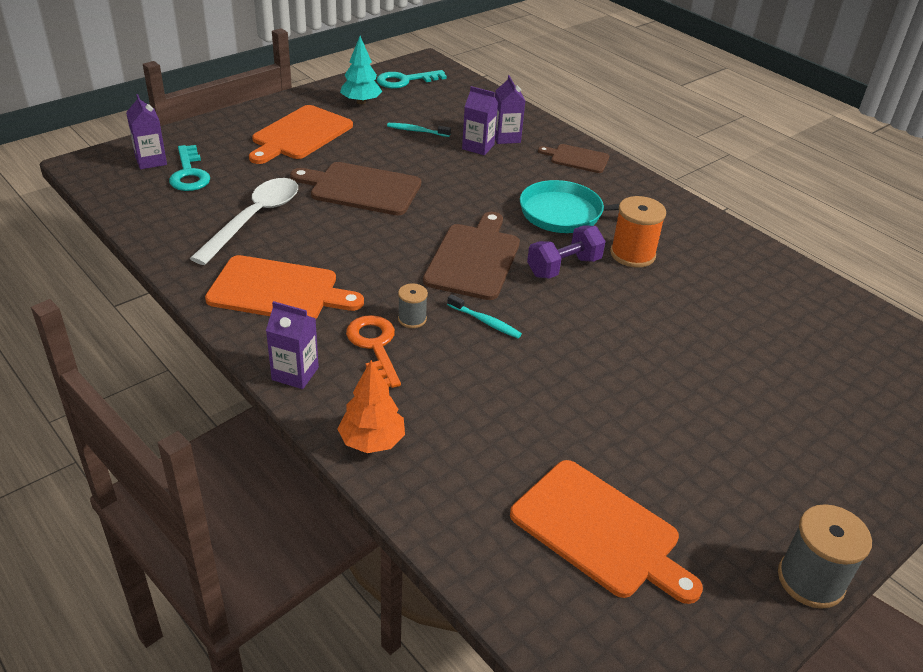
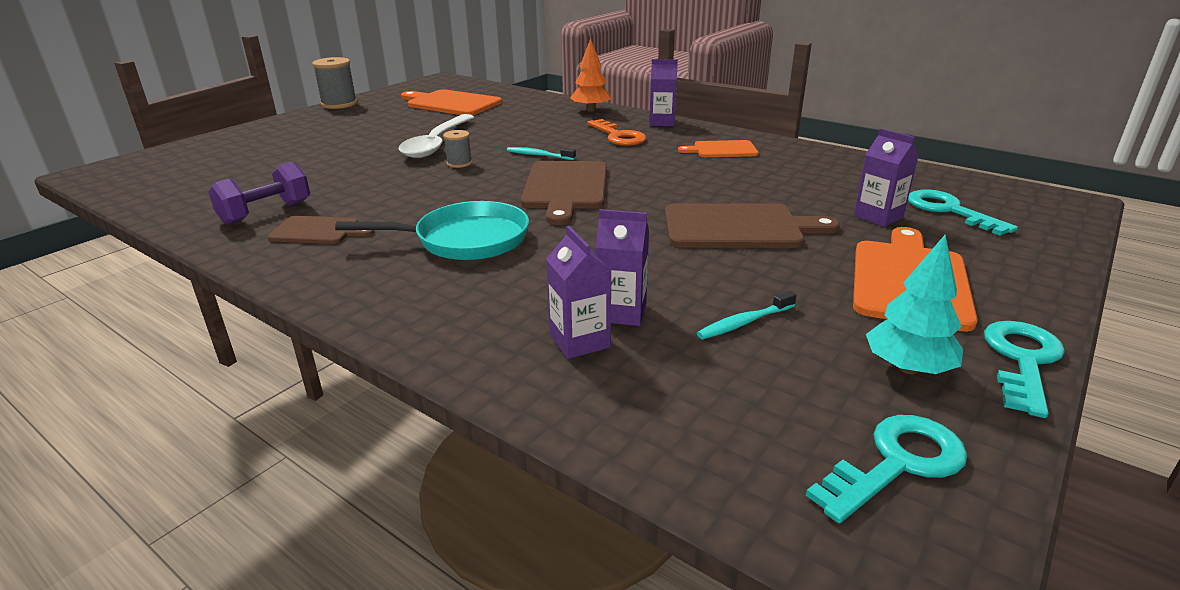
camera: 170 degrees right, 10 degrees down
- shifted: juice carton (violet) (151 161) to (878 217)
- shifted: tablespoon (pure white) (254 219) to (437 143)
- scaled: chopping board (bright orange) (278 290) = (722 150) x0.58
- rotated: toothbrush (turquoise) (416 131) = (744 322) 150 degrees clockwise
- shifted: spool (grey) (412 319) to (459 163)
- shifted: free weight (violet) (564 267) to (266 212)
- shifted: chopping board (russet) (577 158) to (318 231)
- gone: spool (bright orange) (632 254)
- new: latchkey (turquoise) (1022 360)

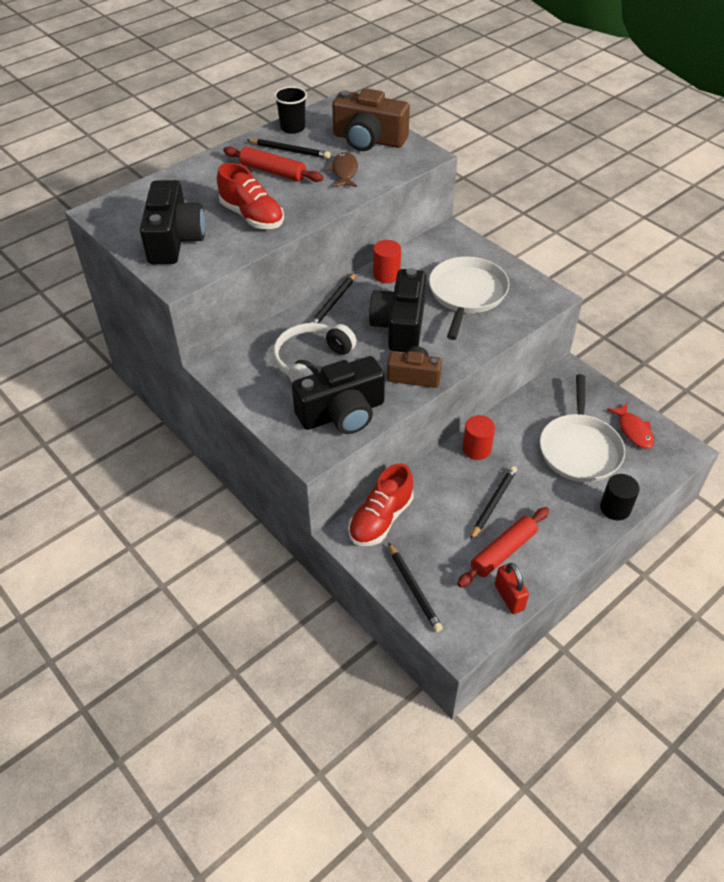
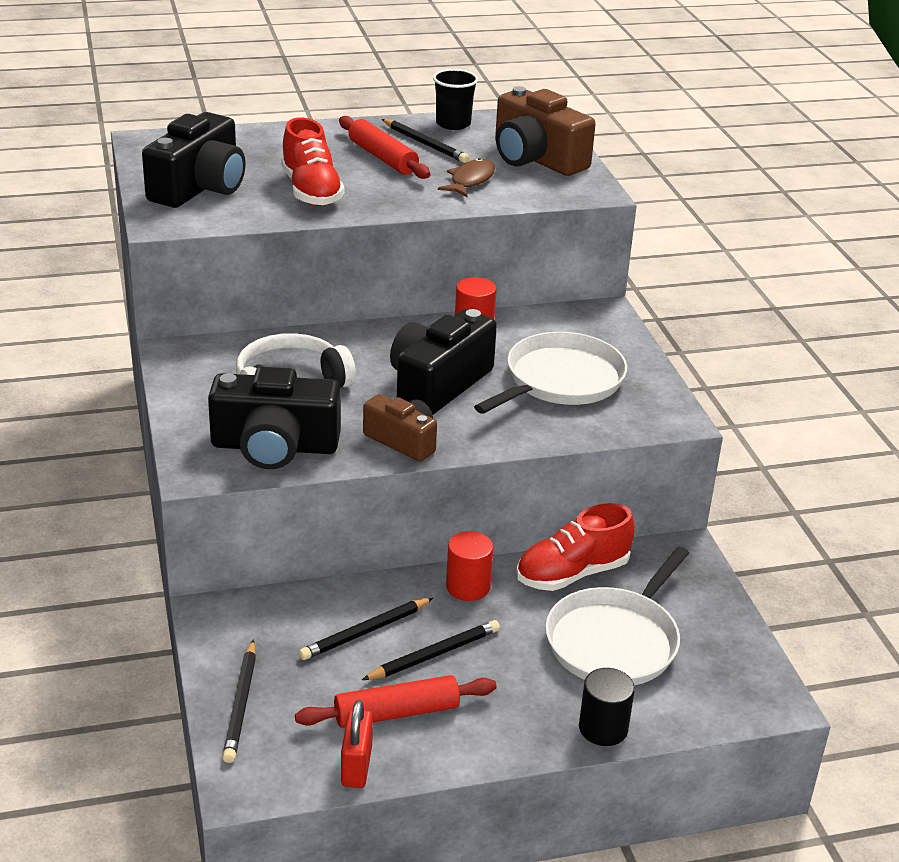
camera: 25 degrees right, 15 degrees down
- shifted: pencil (black) (332 303) to (364 632)
- shifted: shoe (crimson) (381 519) to (572 574)
- gone: toy fish (crimson) (633 430)

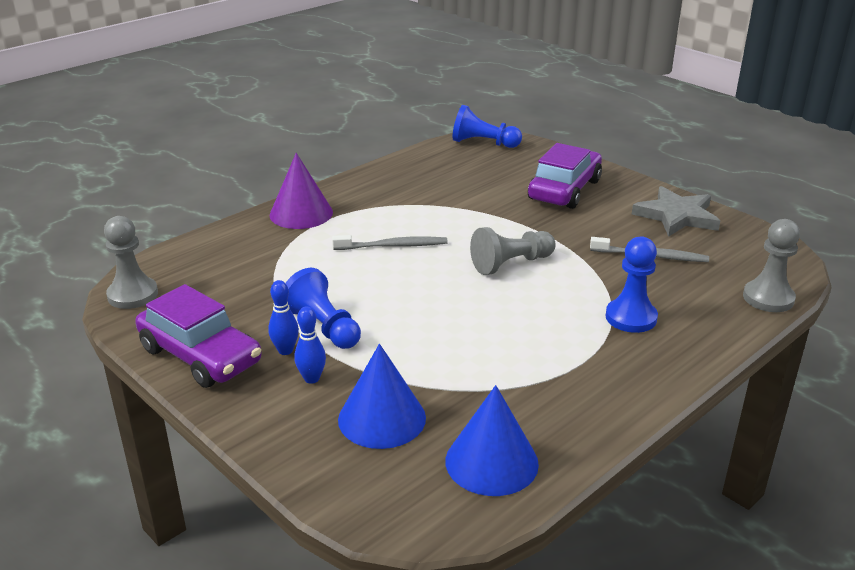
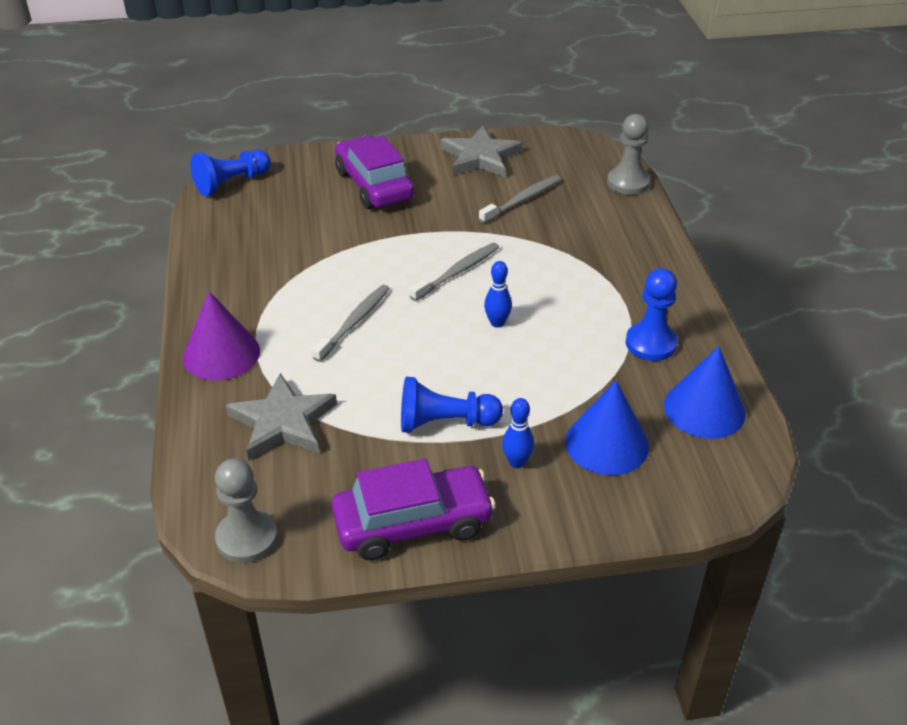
camera: 55 degrees left, 10 degrees up
- shifted: skittle (blue) (285 350) to (497 323)
- swapped: chess pawn (grey) (511 264) to toothbrush (grey) (458 272)
- shifted: chess pawn (blue) (631 317) to (651 343)
- new: star (grey) (282 422)

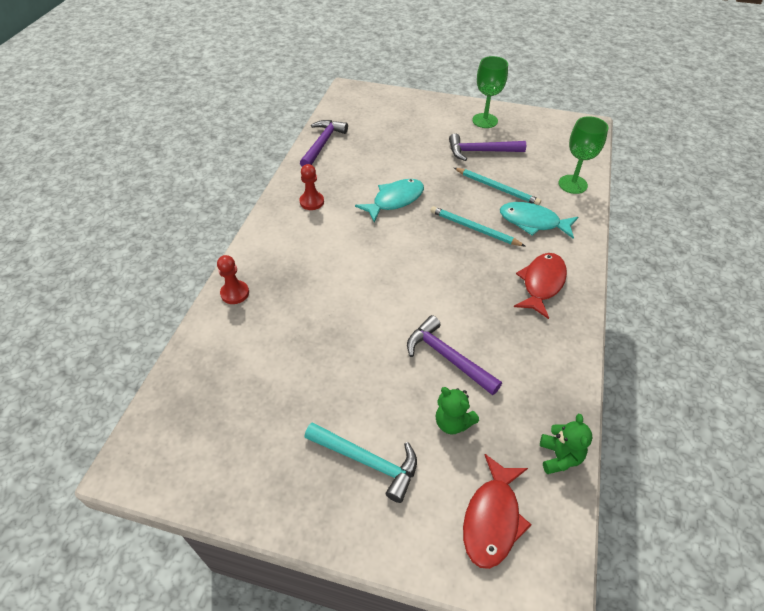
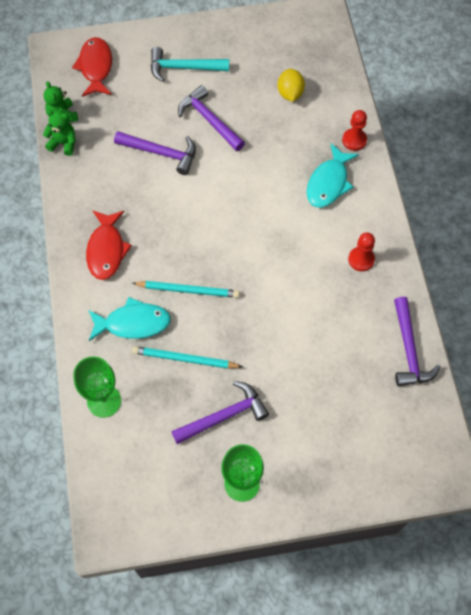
camera: 155 degrees right, 15 degrees up
- shifted: toy fish (turquoise) (395 200) to (329 183)
- shifted: stuffed bear (emerald) (453 422) to (63 143)
- new: carpenter's hammer (violet) (209 120)
- new: citrus fruit (golden) (290 93)

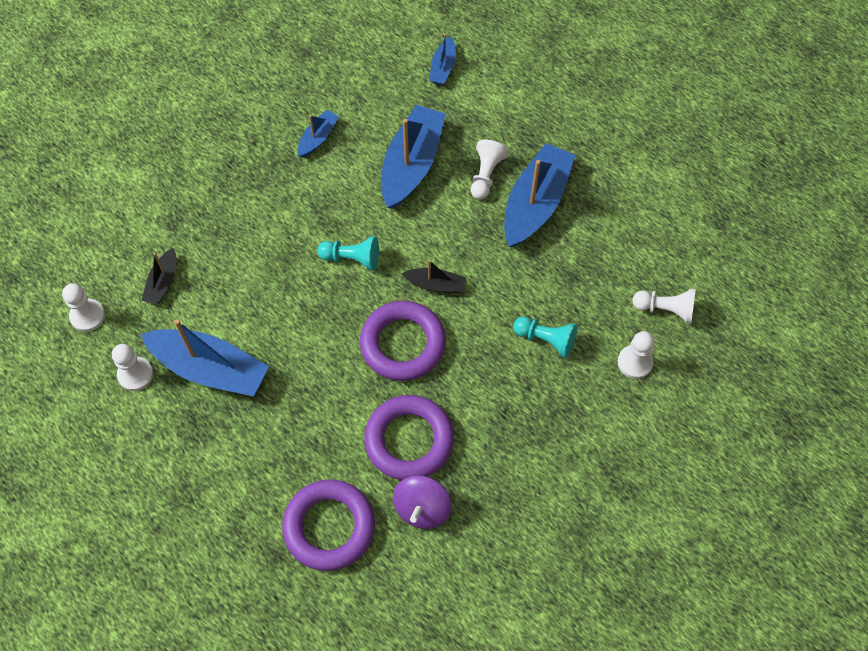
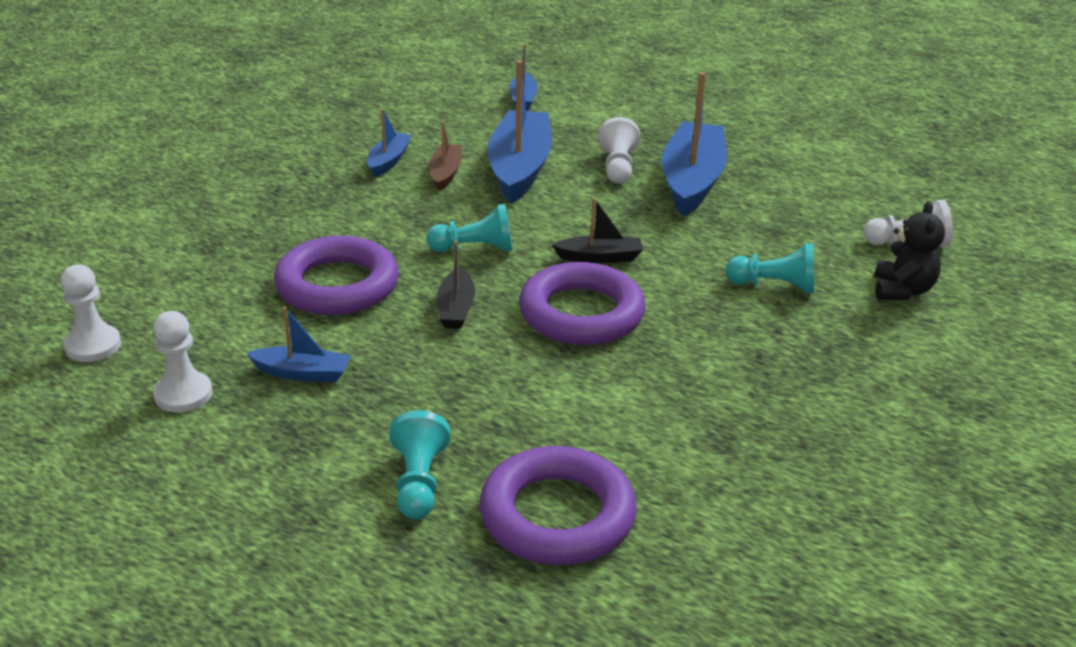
camera: 15 degrees left, 30 degrees down
- scaled: toy boat (blue) (210 369) = (302 373) x0.50
- shifted: toy boat (black) (162 282) to (456 308)
- shifted: ring (violet) (409 440) to (337 285)
- gone: toy top (violet) (422 508)
- swapped: chess pawn (pure white) (634 362) to stuffed bear (black) (902 290)
- new: chess pawn (turquoise) (418 482)
- new: toy boat (russet) (445 174)

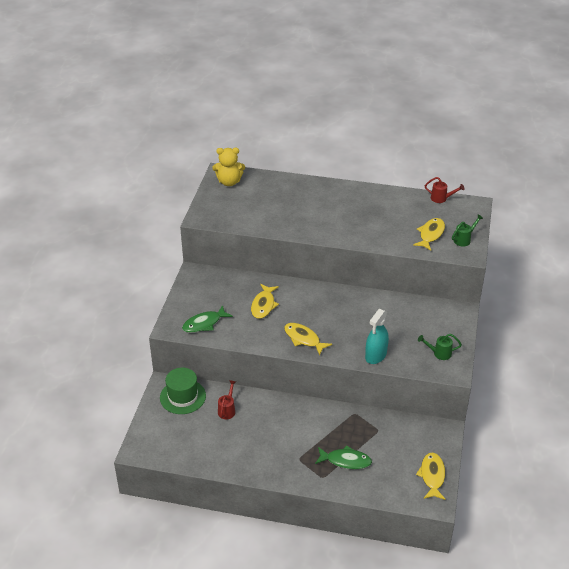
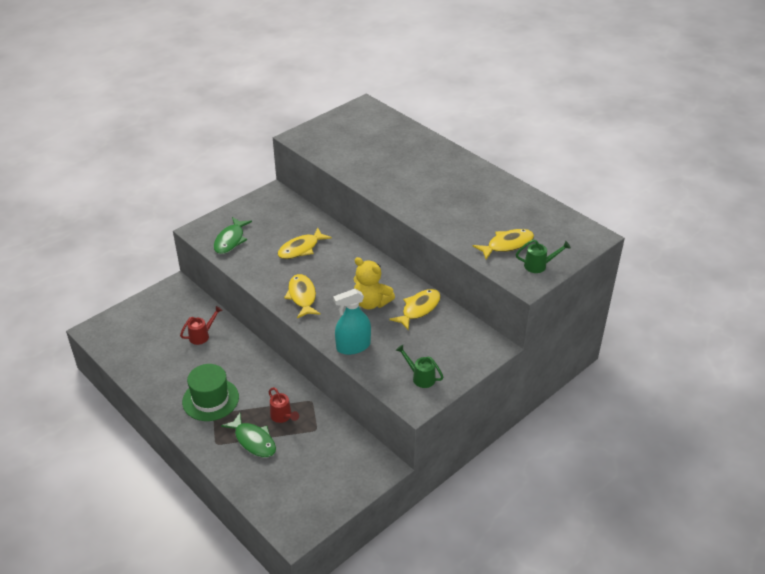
camera: 35 degrees right, 0 degrees up
- shifted: hat (emerald) (183 397) to (210 399)
- rotated: toy fish (emerald) (204 324) = (230 240) 75 degrees counterclockwise
- shifted: stuffed bear (golden) (229 182) to (371 303)
- shifted: toy fish (golden) (432 476) to (419 309)
- shifted: sprinkling can (crimson) (441 199) to (283 417)

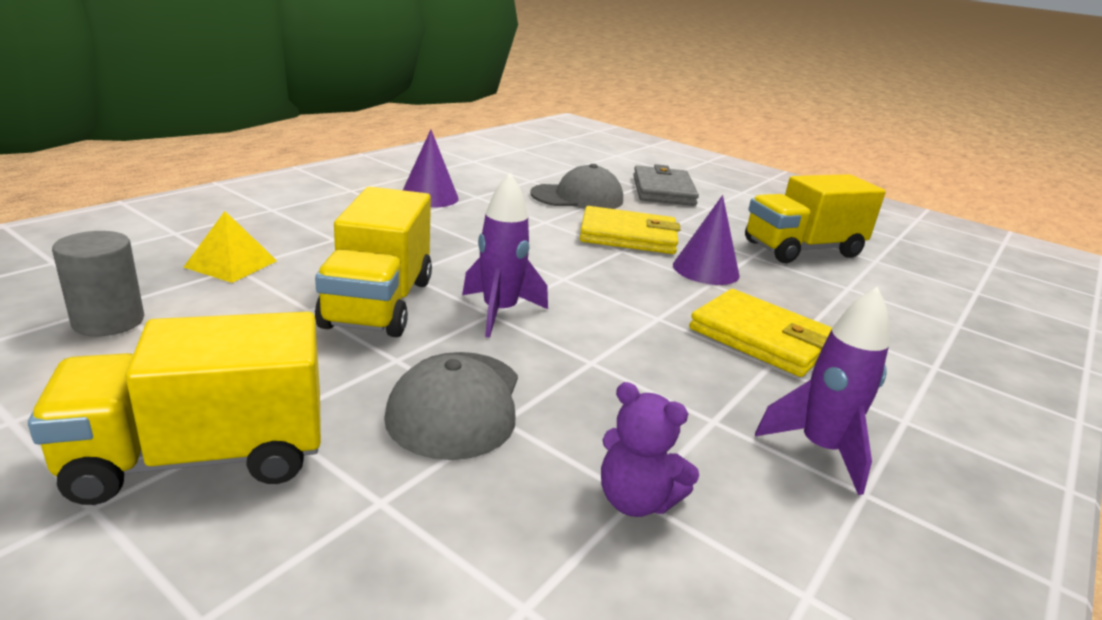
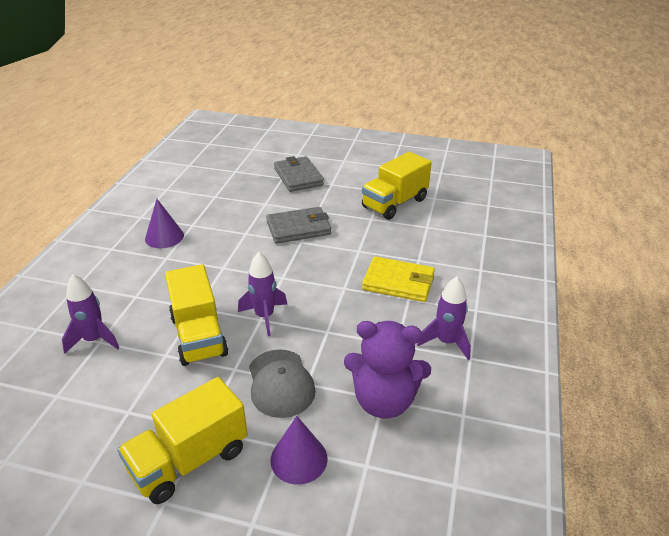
camera: 20 degrees left, 10 degrees up
- gone: solid cylinder (grey) (108 321)
- swapped: solid pyramid (golden) (231 264) to rocket (violet) (94 340)
- gone: baseball cap (grey) (577 197)
- repainted: card wallet (golden) (628 236) to card wallet (grey) (298 228)
- scaled: stuffed bear (violet) (636 500) = (384 401) x1.86
- shifted: solid cone (violet) (706 270) to (299 459)

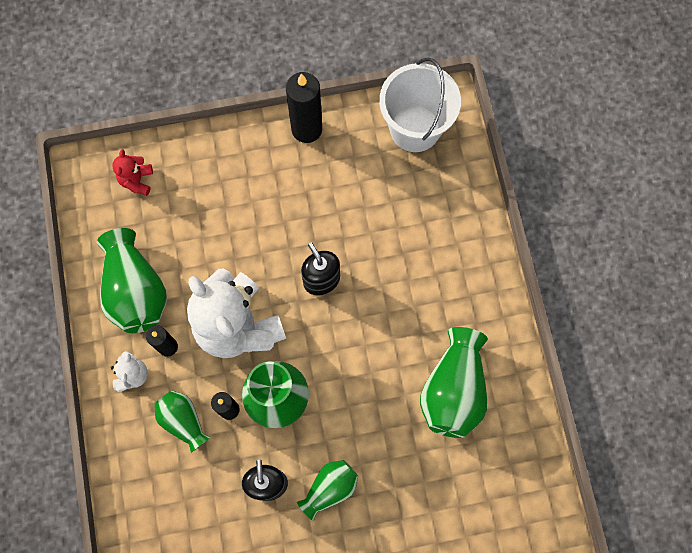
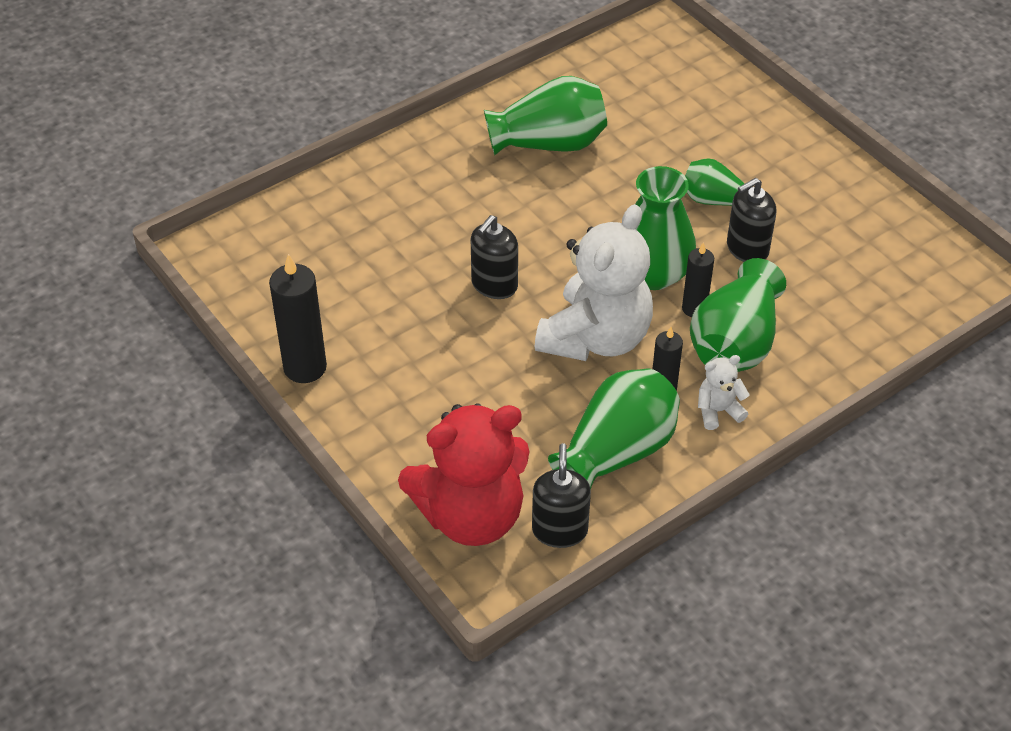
camera: 115 degrees left, 25 degrees down
- scaled: stuffed bear (crimson) (137 180) = (471 515) x2.35
- scaled: vase (emerald) (183 421) = (735 343) x1.69
- gone: sand bucket (pure white) (415 128)
- new: soap pump (black) (559 530)

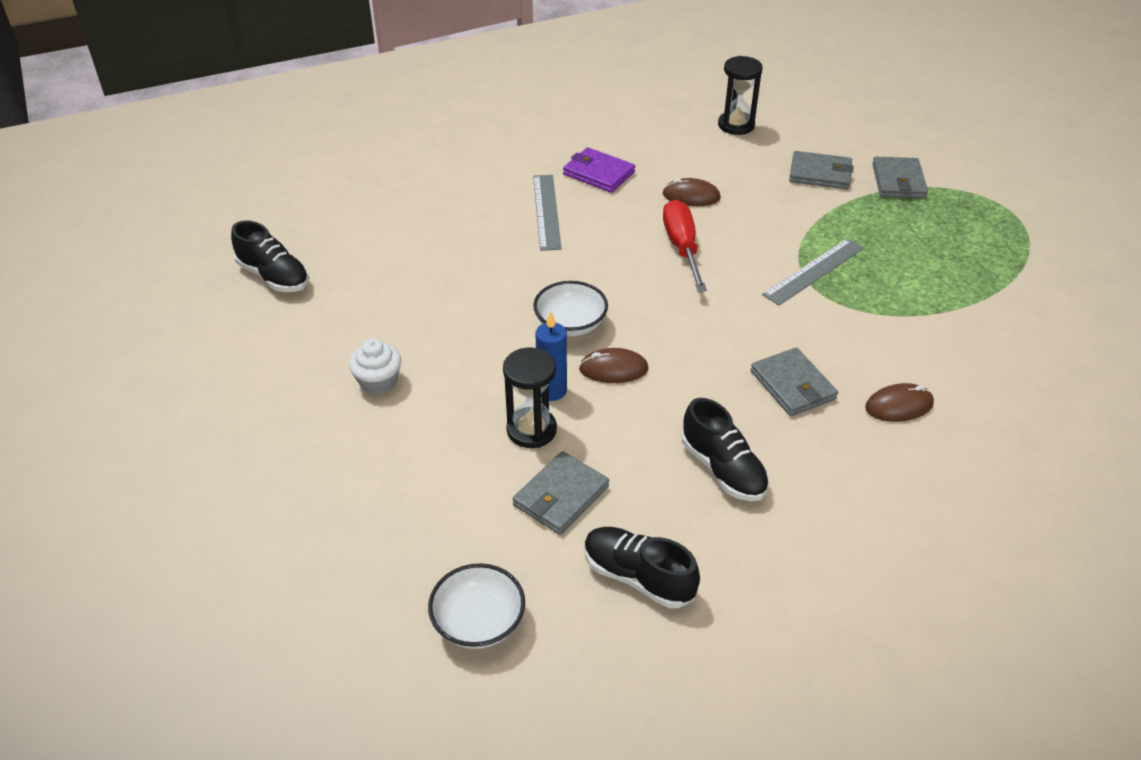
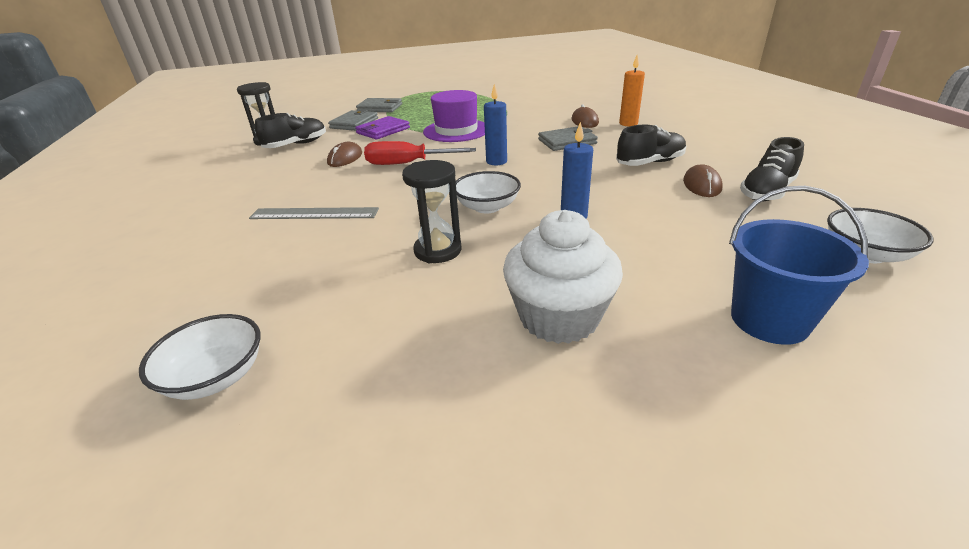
camera: 80 degrees left, 10 degrees down
- shifted: shoe (black) (274 276) to (296 145)
- scaled: muffin (pure white) (378 381) = (559 317) x1.75
- shifted: sand timer (black) (531 430) to (438 250)
- gone: card wallet (grey) (560 496)
- shifted: card wallet (violet) (598 173) to (383 130)
- shifted: PC mouse (russet) (613 369) to (702 185)
- swapped: straightedge (grey) (813 271) to hat (violet) (456 130)
- new: bowl (pure white) (216 377)
- new: pillar candle (blue) (496 161)
- new: pillar candle (bright orange) (628 123)
- new: sand bucket (blue) (769 320)

